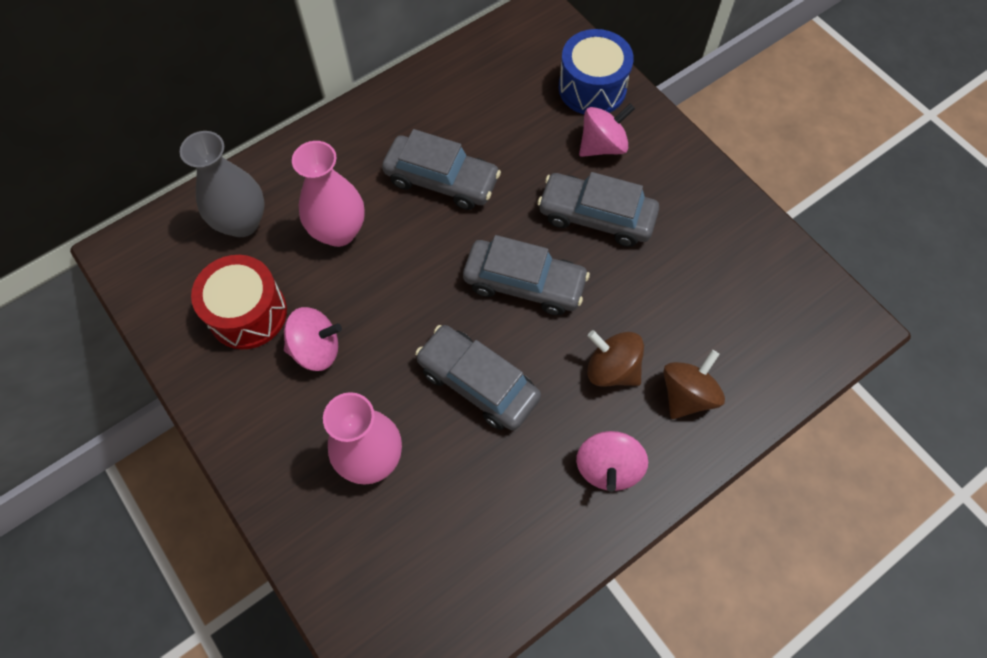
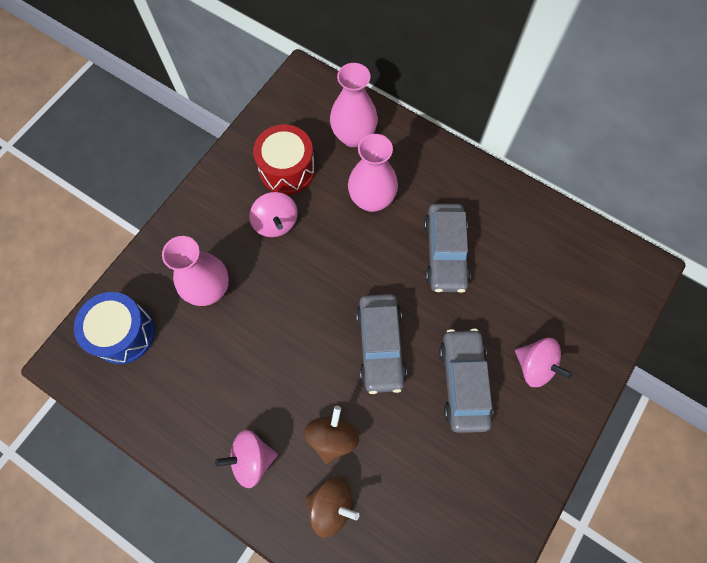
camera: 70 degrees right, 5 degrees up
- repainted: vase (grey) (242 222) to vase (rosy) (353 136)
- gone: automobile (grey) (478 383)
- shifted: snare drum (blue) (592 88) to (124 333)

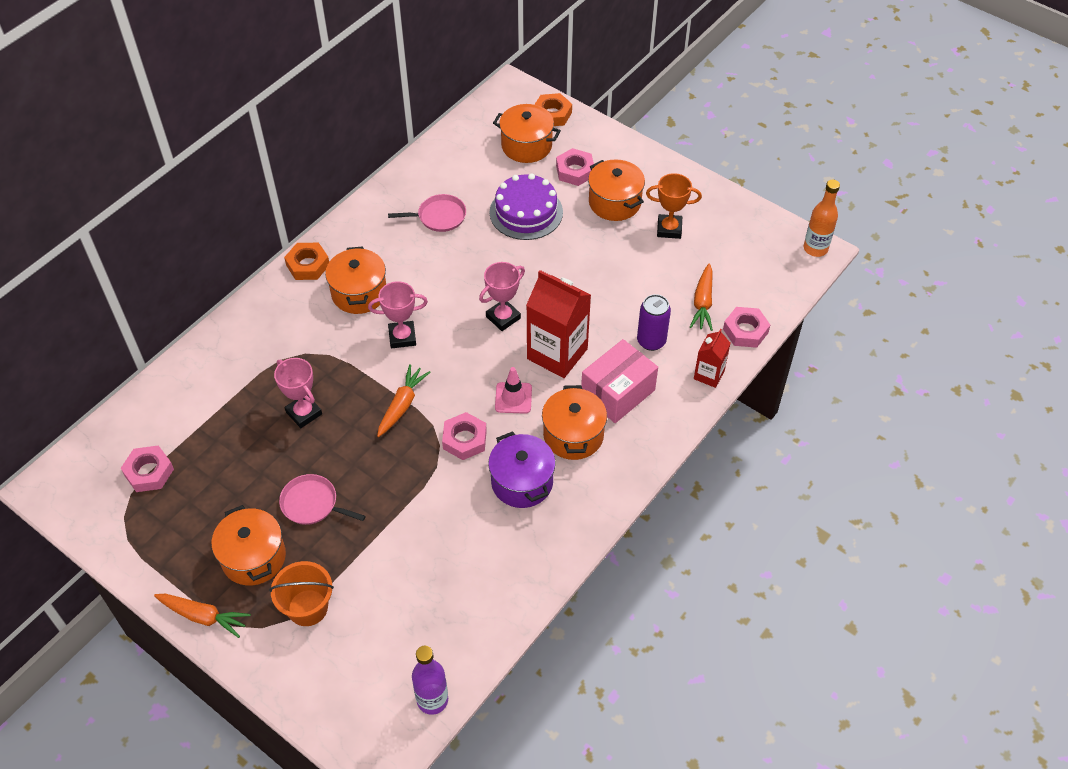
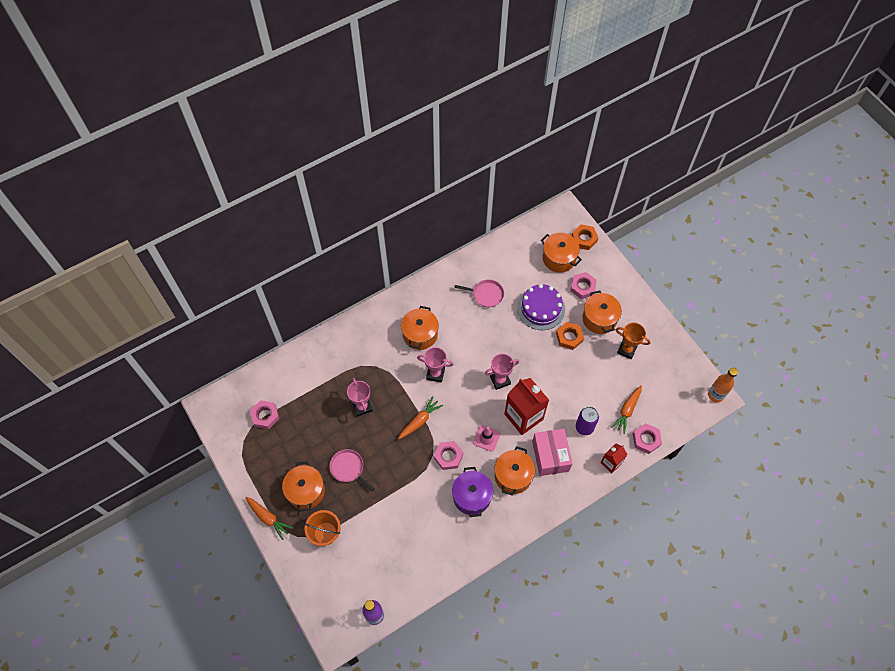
camera: 20 degrees right, 10 degrees up
- shifted: nut (bright orange) (308 265) to (569 337)
- rotated: box (rosy) (618 392) = (550 456) 75 degrees counterclockwise

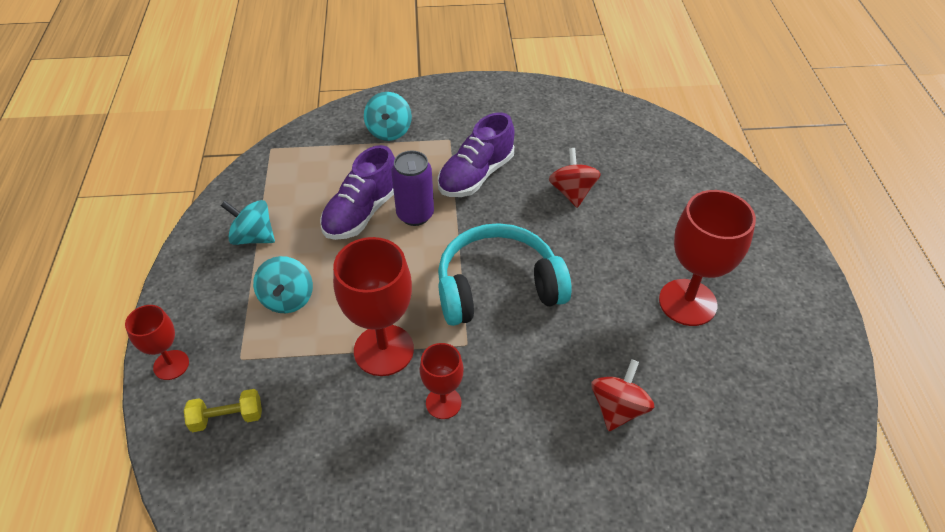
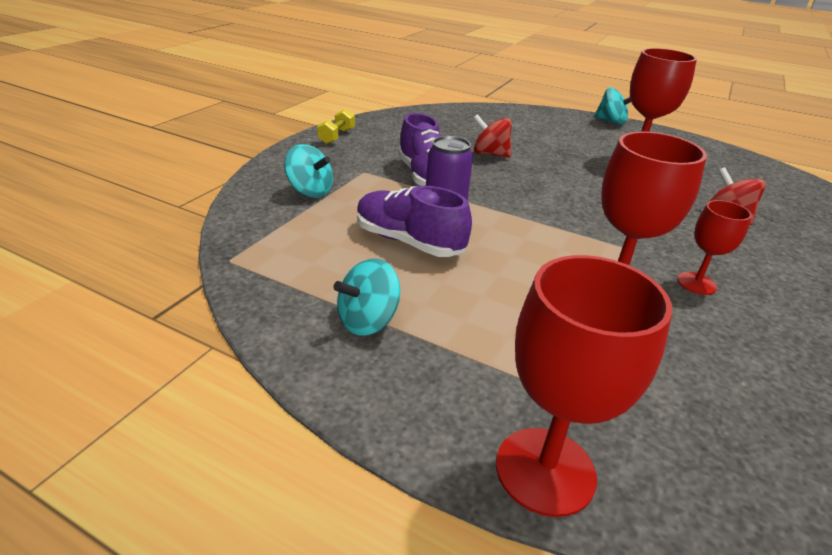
camera: 60 degrees left, 15 degrees down
- scaled: chalice (crimson) (171 365) = (545 470) x1.77
- shifted: free weight (golden) (227 417) to (336 136)
- shifted: toy top (turquoise) (287 298) to (611 122)
- rotated: shoe (violet) (362 212) = (409 242) 150 degrees clockwise
- gone: headset (turquoise) (498 287)

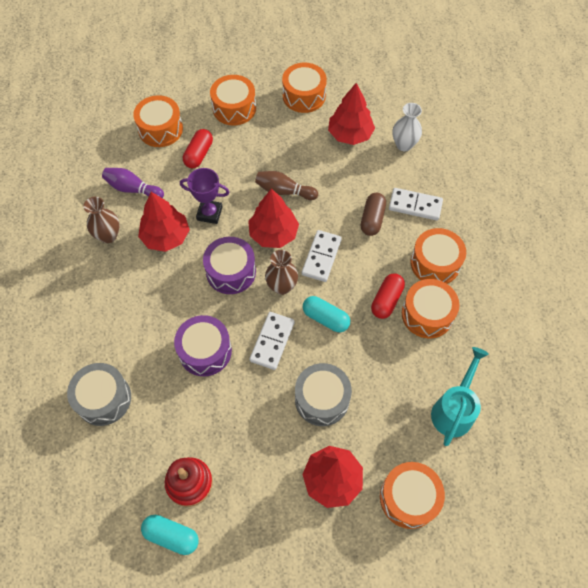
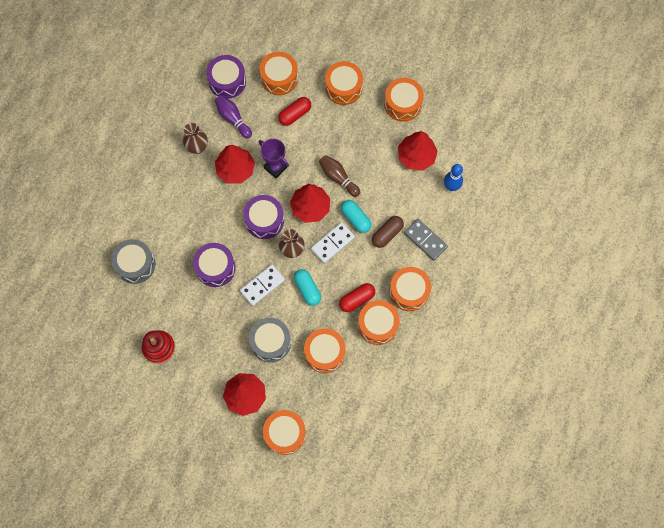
camera: 30 degrees right, 10 degrees up
- shifted: pill (turquoise) (171 536) to (355 218)
- repainted: domino piece (pure white) (415 206) to domino piece (grey) (425 240)
- swapped: vase (pure white) (404 145) to skittle (blue) (451 186)
- gone: sprinkling can (turquoise) (454 410)
- new: snare drum (violet) (227 81)
- new: snare drum (bright orange) (324 353)

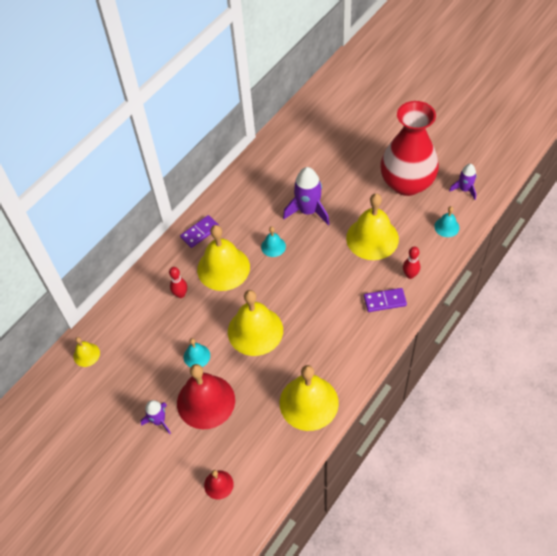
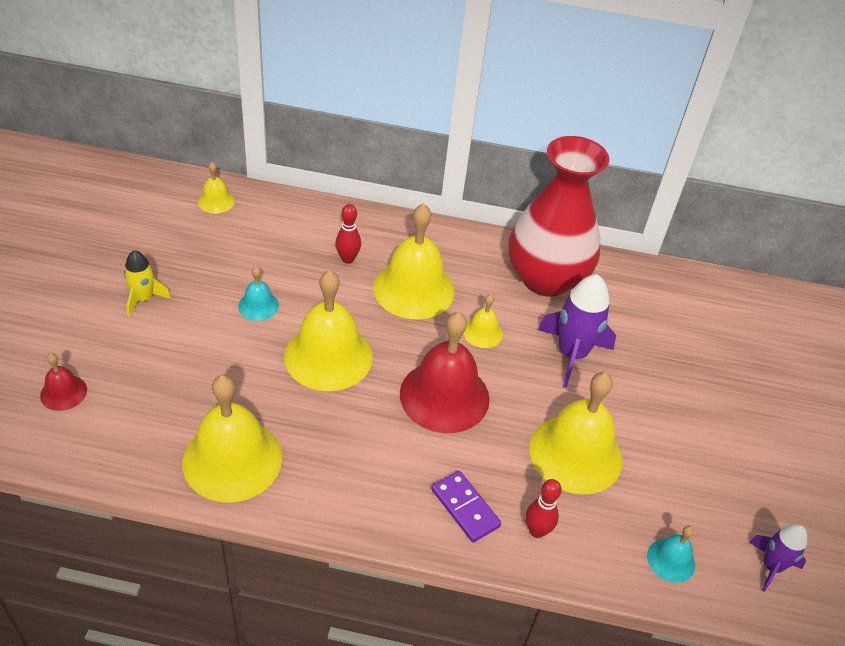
camera: 55 degrees right, 10 degrees down
- repainted: rocket (violet) (159 421) to rocket (golden) (144 299)
- shifted: bell (crimson) (206 401) to (444 396)
- gone: domino piece (violet) (200 232)
- repainted: bell (turquoise) (273 246) to bell (golden) (482 332)
- shifted: vase (crimson) (407 183) to (545 278)

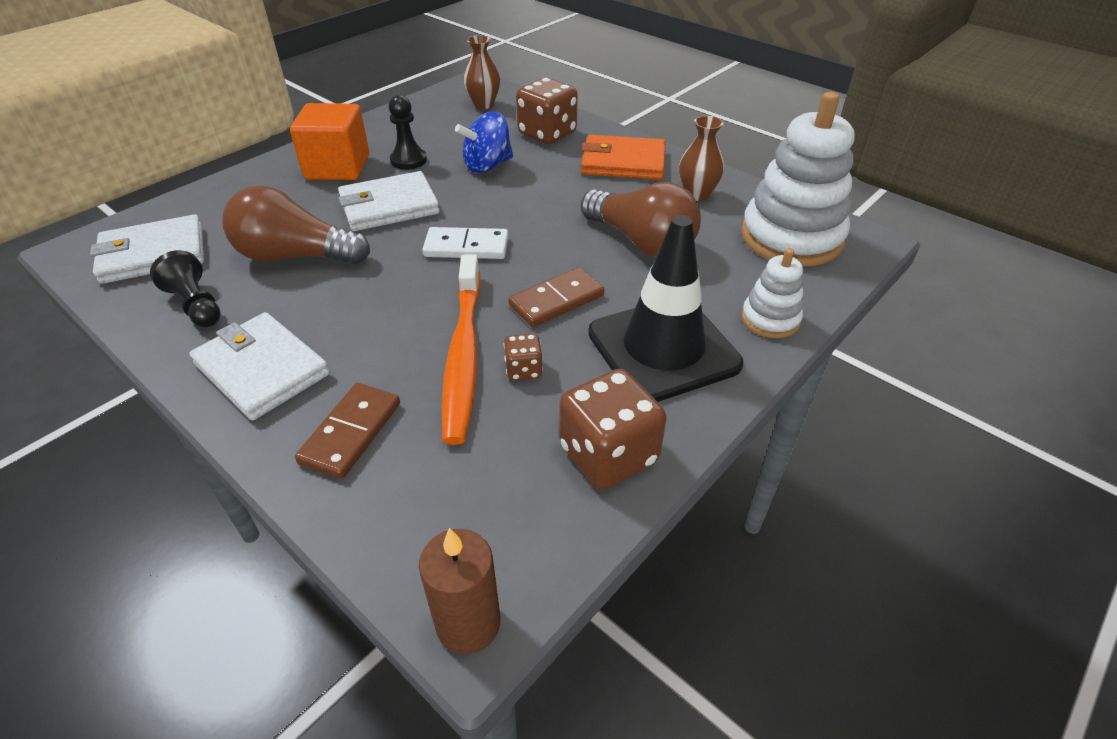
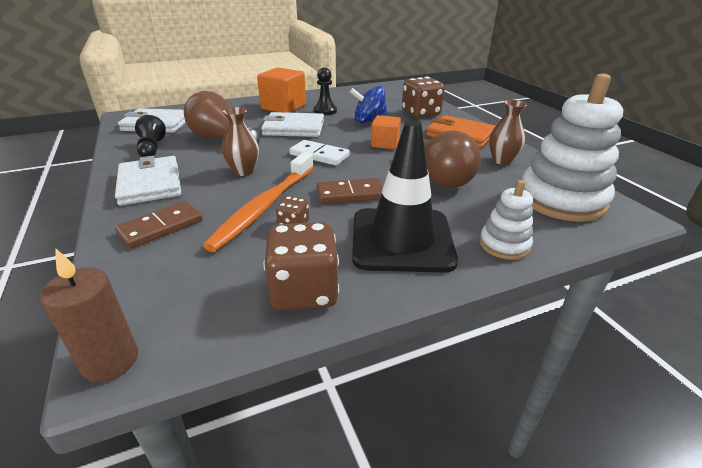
camera: 25 degrees right, 10 degrees down
- shifted: vase (russet) (483 104) to (243 171)
- new: cube (bright orange) (385 144)

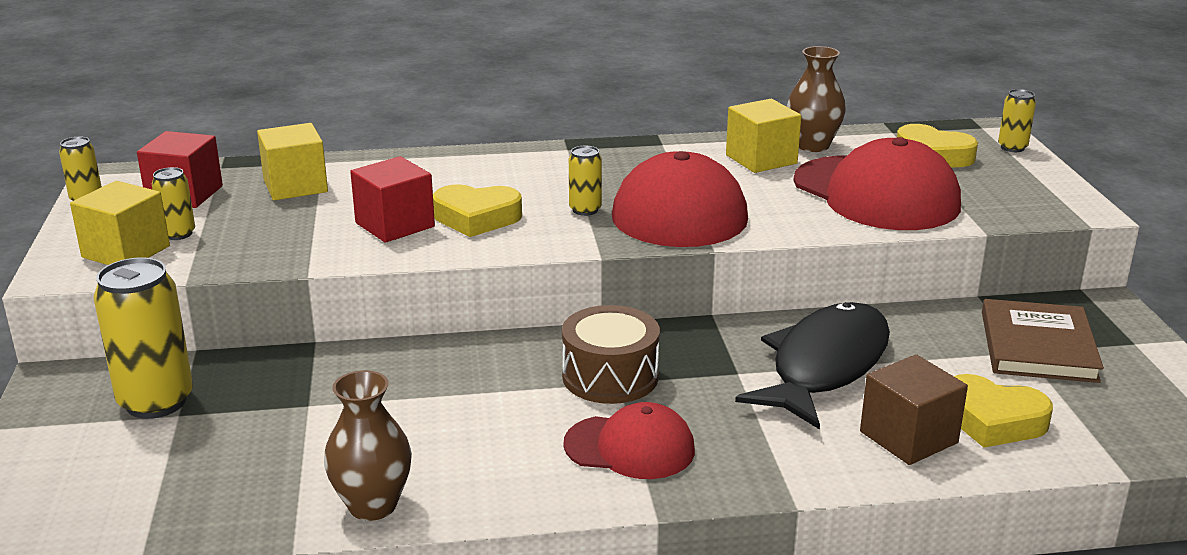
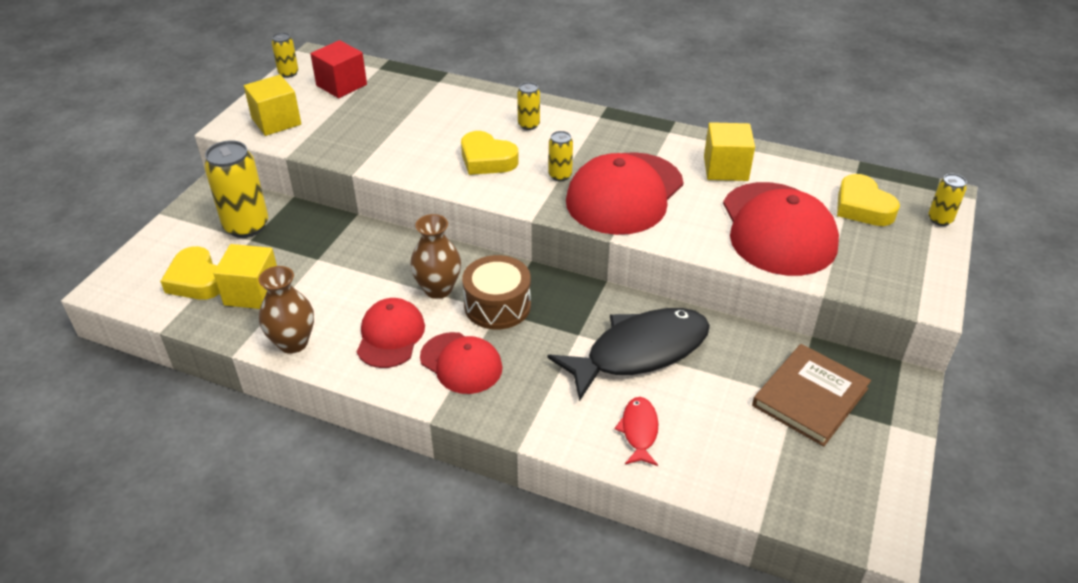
camera: 30 degrees right, 15 degrees up
- shifted: soda can (golden) (178 234) to (528 125)
- shifted: cube (golden) (295 186) to (252 292)
- gone: cube (crimson) (395 225)
- shifted: vase (russet) (812 146) to (438 289)
- swapped: cube (russet) (908 437) to toy fish (crimson) (639 431)
- shifted: heart shape (golden) (992 420) to (196 280)
- new: baseball cap (crimson) (390 336)

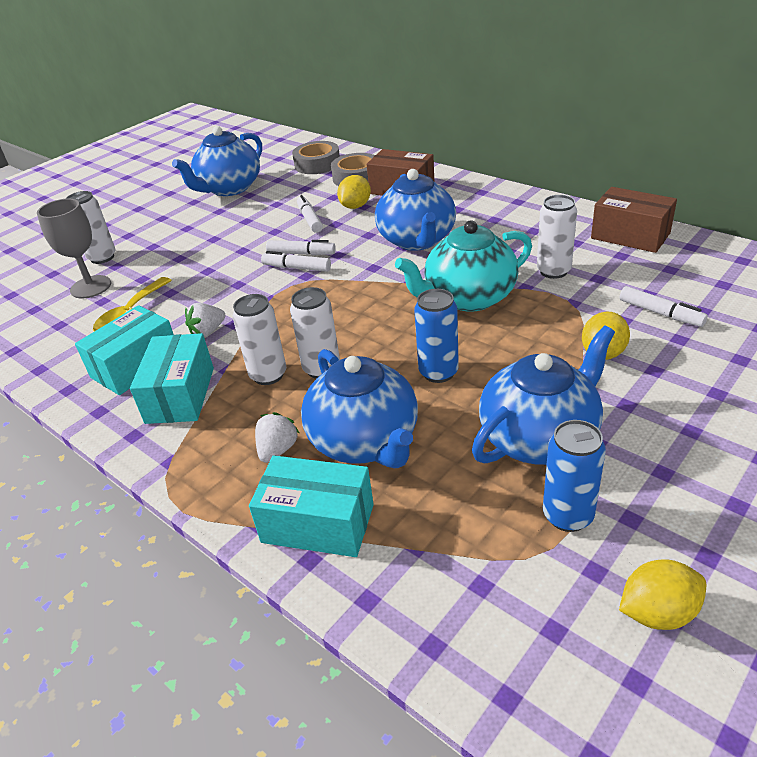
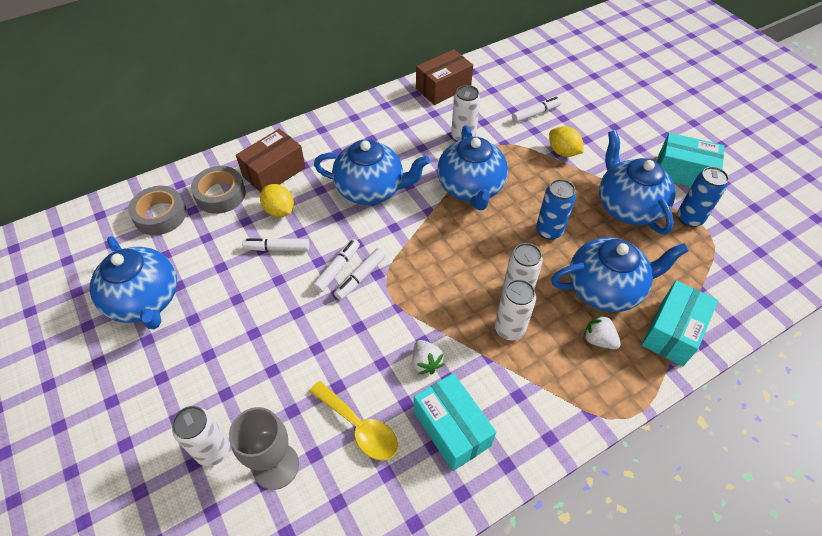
camera: 75 degrees left, 15 degrees up
- shifted: box (turquoise) (180 395) to (683 172)
- repainted: china teapot (turquoise) (468 298) to china teapot (blue) (470 188)
- gone: citrus fruit (golden) (657 612)

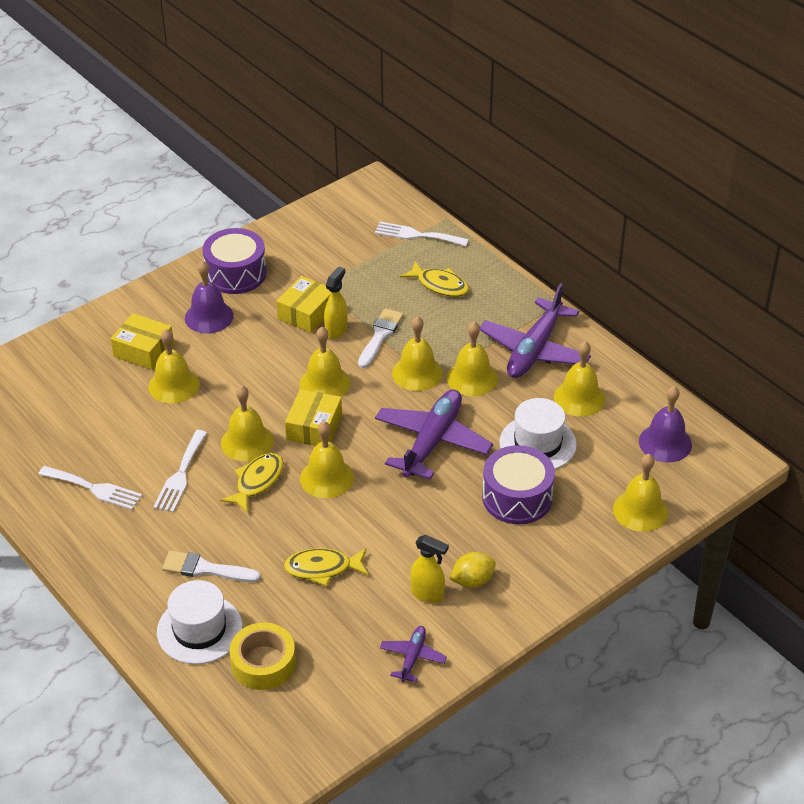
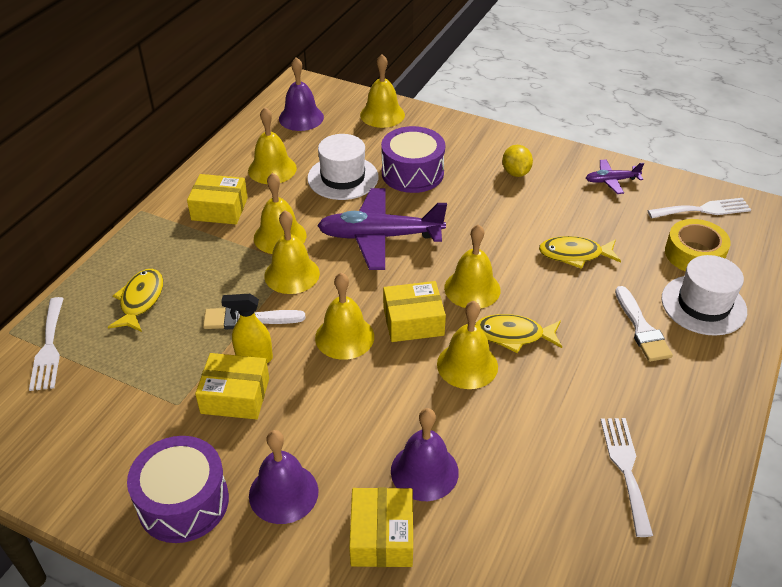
camera: 115 degrees left, 0 degrees up
- repainted: bell (golden) (174 385) to bell (violet) (424 471)
- shifted: dinner fork (pure white) (180 475) to (703 210)
- rotated: toy fish (golden) (322 568) = (574 254) 120 degrees clockwise
- gone: spray bottle (golden) (427 594)
- rotated: citrus fruit (golden) (472 581) = (516 172) 45 degrees clockwise
- swapped: plane (violet) (534 350) to box (golden) (219 209)

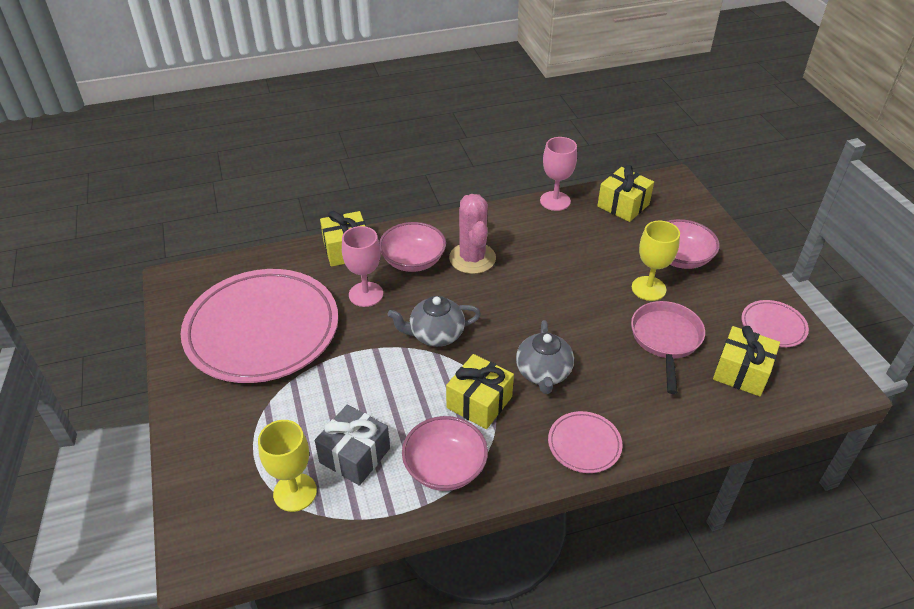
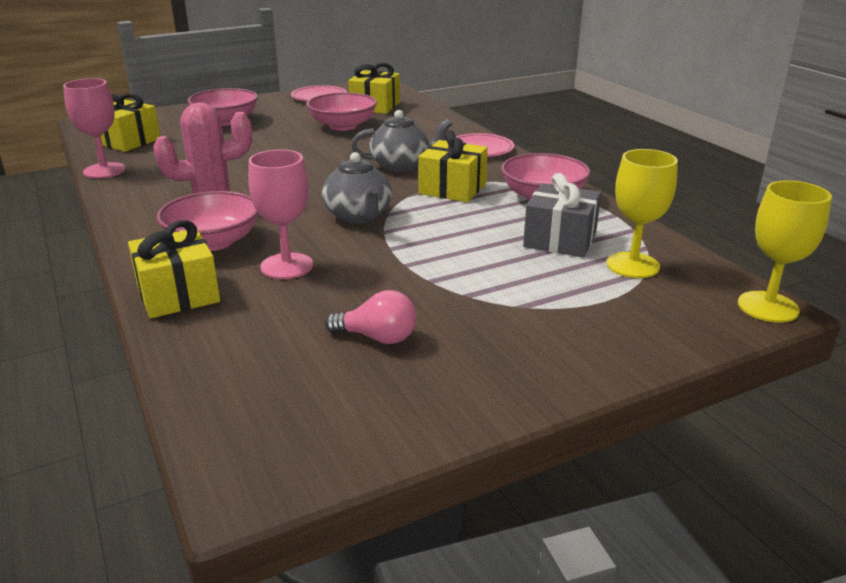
camera: 100 degrees left, 15 degrees down
- swapped: dinner plate (rosy) (262 330) to light bulb (rosy) (378 338)
- swapped: skillet (rosy) (666 340) to bowl (rosy) (343 126)
- shifted: chalice (golden) (648 288) to (768 307)

